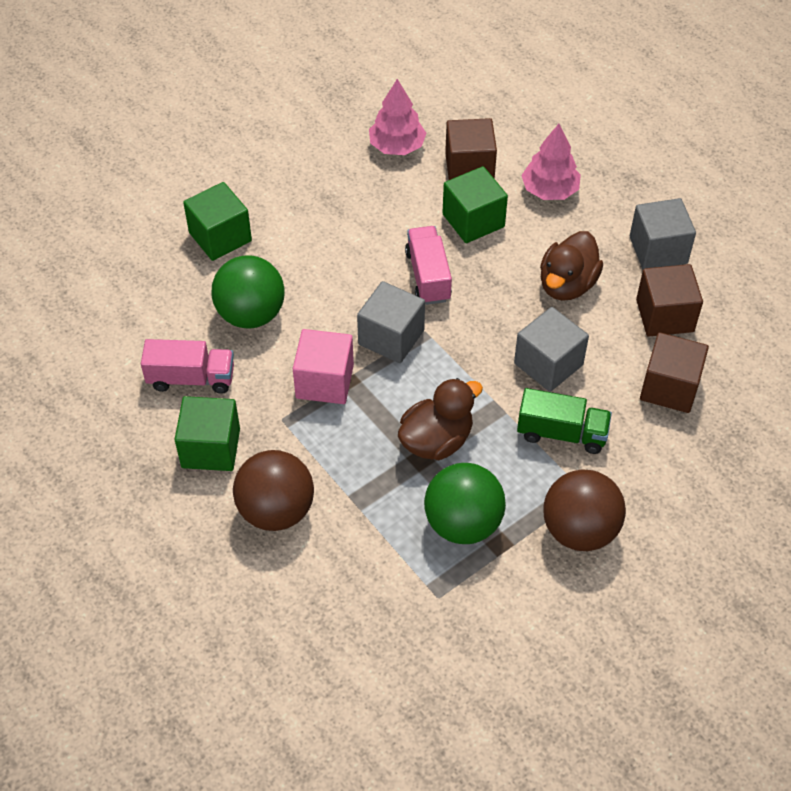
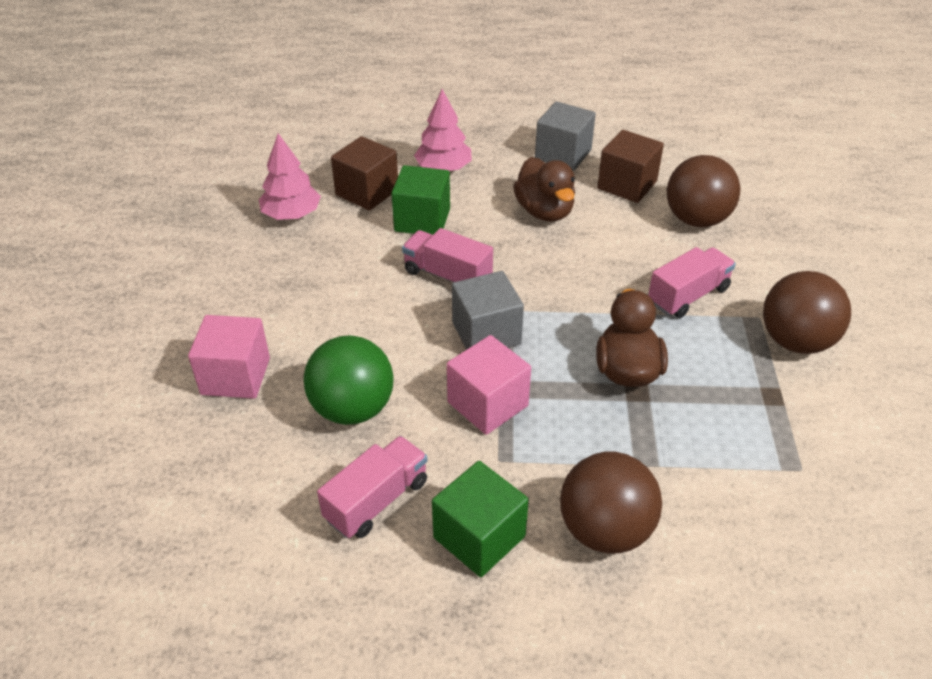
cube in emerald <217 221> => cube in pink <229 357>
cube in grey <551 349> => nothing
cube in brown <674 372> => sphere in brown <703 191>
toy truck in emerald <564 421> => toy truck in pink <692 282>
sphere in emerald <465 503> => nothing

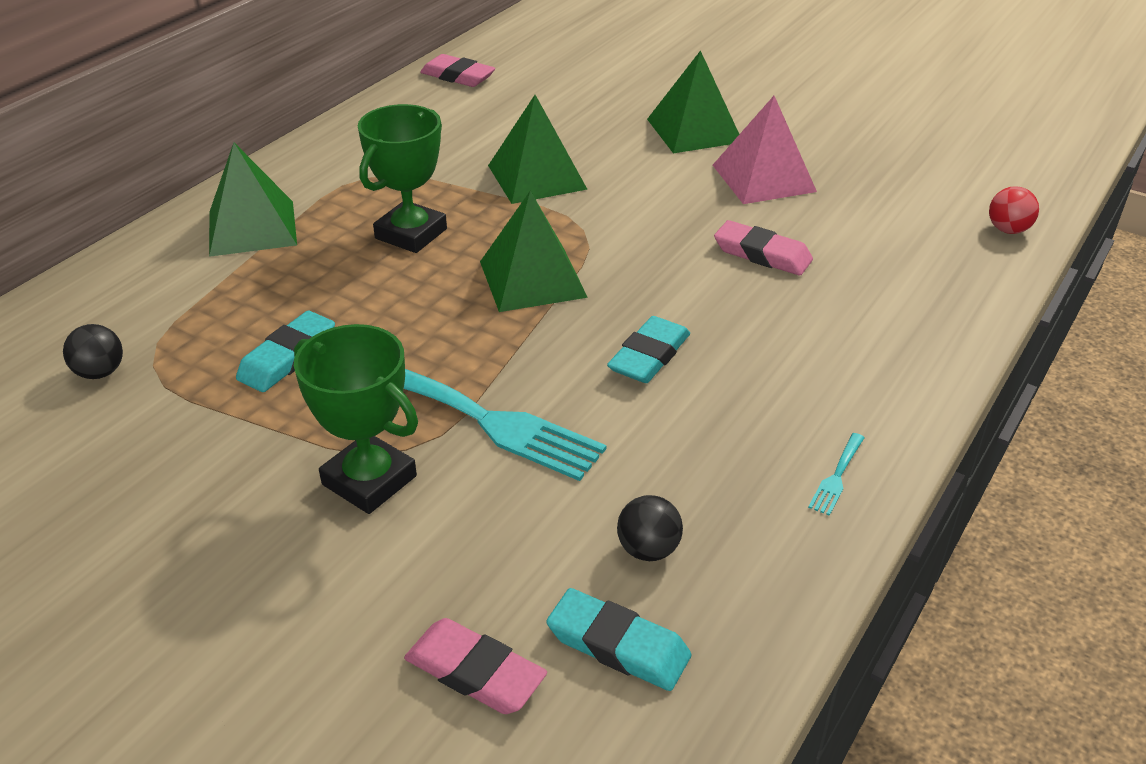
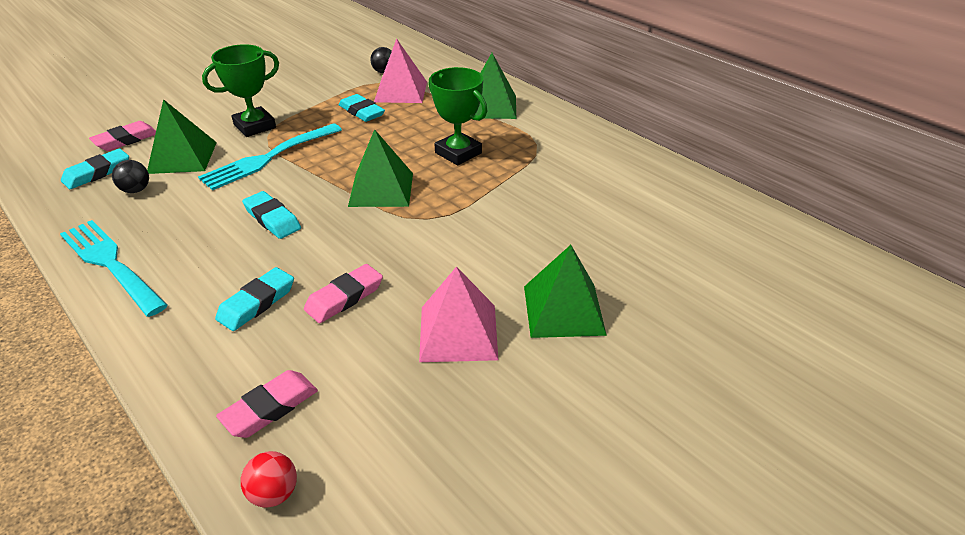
gum eraser in pink <458 70> => gum eraser in pink <267 404>, shifted
pyramid in emerald <538 149> => pyramid in emerald <182 136>, shifted
dinner fork in teal <836 474> => dinner fork in teal <114 268>, x2.48
nothing => pyramid in pink <400 70>
nothing => gum eraser in teal <254 299>

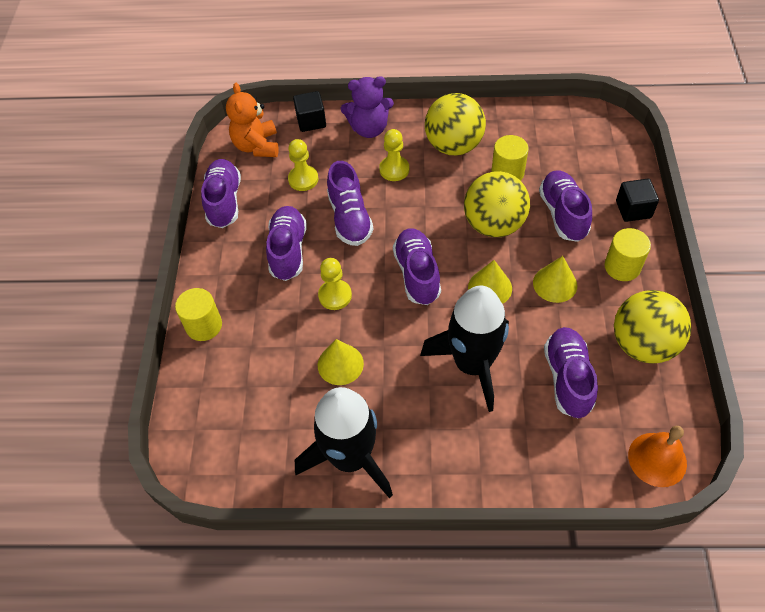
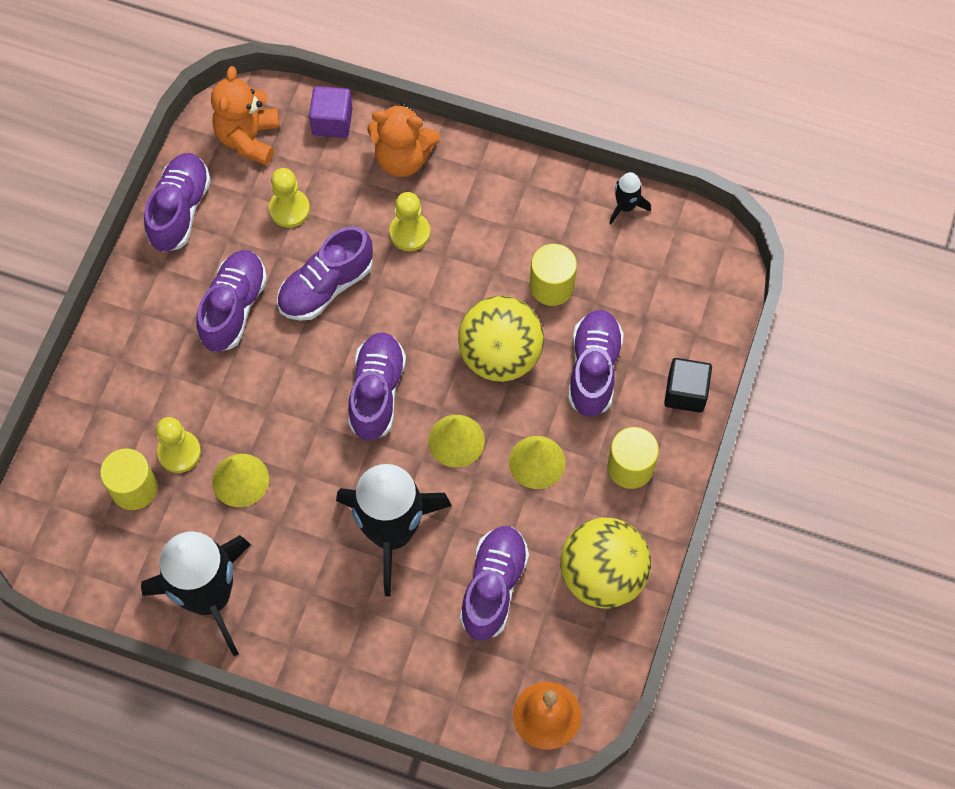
stuffed bear in purple <367 107> => stuffed bear in bright orange <403 139>
cube in jet-black <309 111> => cube in purple <330 112>
sphere in bright yellow <455 124> => nothing
shoe in purple <350 203> => shoe in purple <325 273>, 45 degrees clockwise
pawn in bright yellow <335 284> => pawn in bright yellow <178 445>, shifted
cylinder shape in bright yellow <198 314> => cylinder shape in bright yellow <129 479>, shifted
nothing => spaceship in jet-black <630 198>

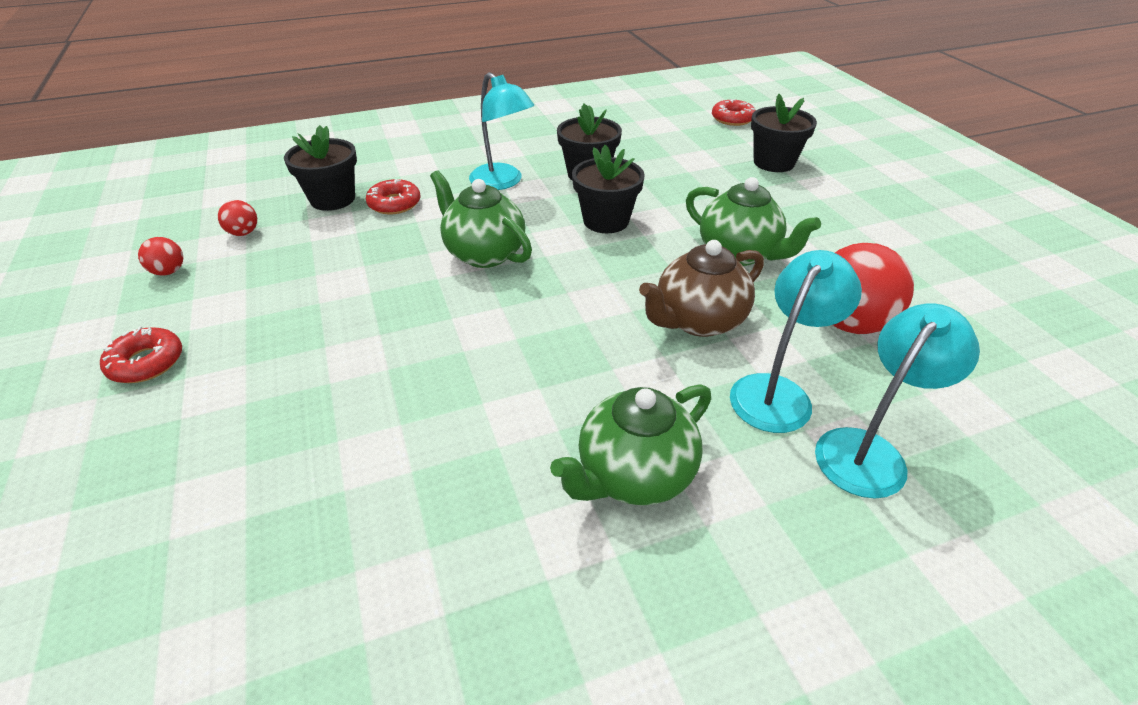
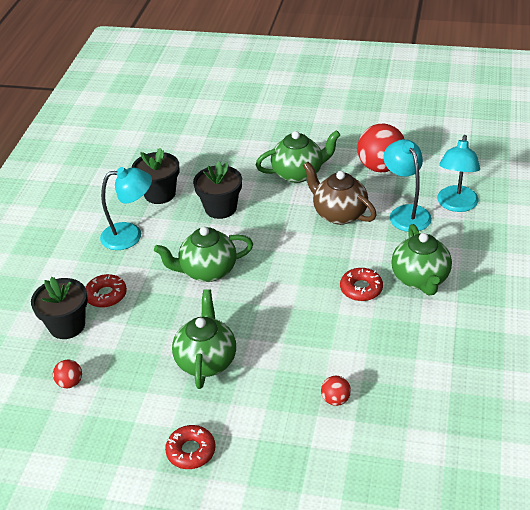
flower pot in jet-black <784 133> => nothing
doughnut in red <734 112> => doughnut in red <361 284>, shifted
sphere in red <160 256> => sphere in red <336 391>, shifted
china teapot in brown <701 288> => china teapot in brown <340 193>, 135 degrees clockwise
desk lamp in teal <897 400> => desk lamp in teal <458 173>, 150 degrees counterclockwise
nothing => china teapot in emerald <204 339>

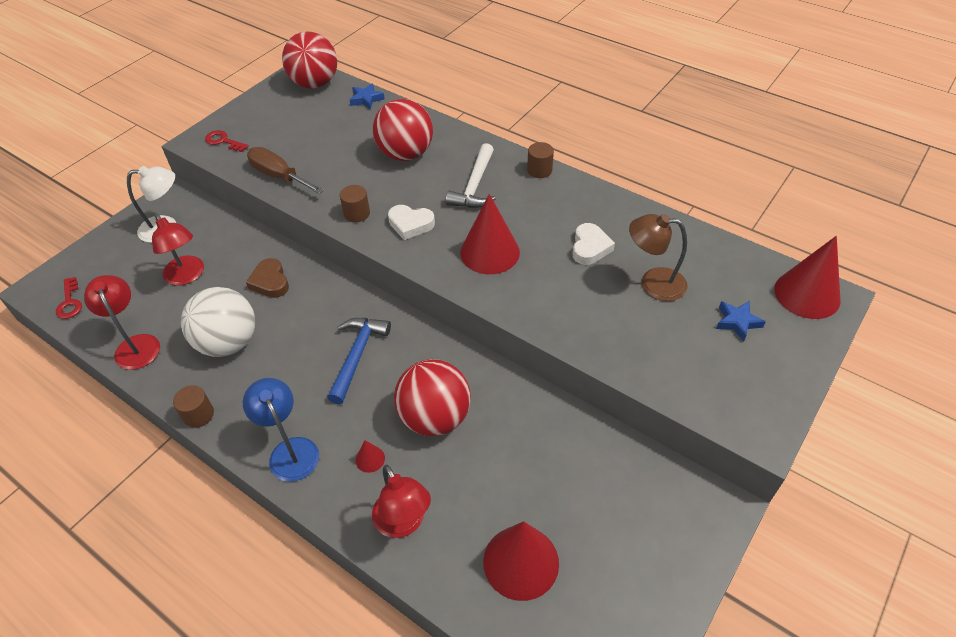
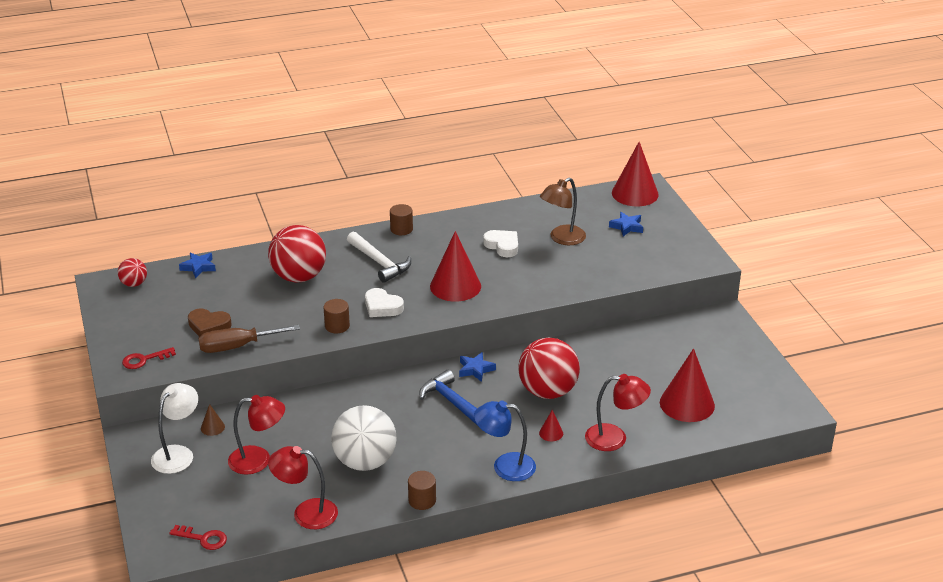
sphere in red <309 60> => sphere in red <132 272>, x0.50
love heart in white <411 222> => love heart in white <384 302>, 75 degrees clockwise
love heart in brown <267 278> => love heart in brown <210 323>, shifted
nothing => star in blue <477 367>
nothing => solid cone in brown <213 420>

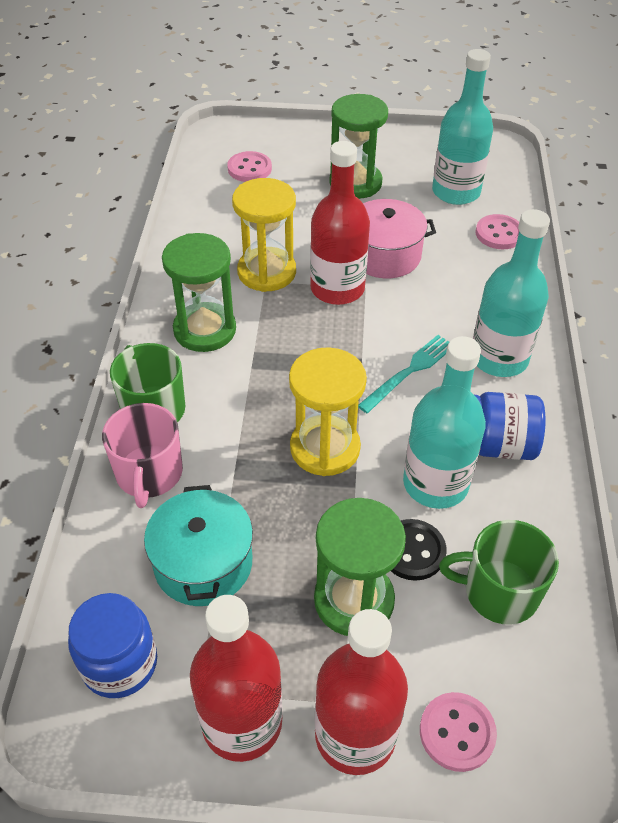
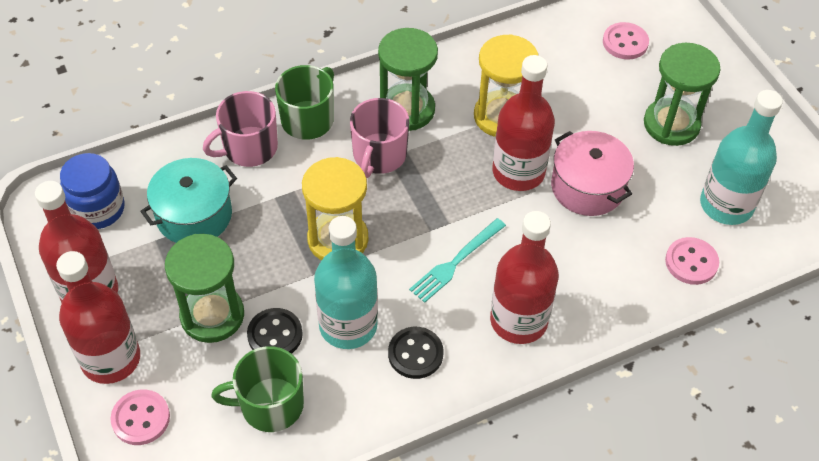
bottle in teal <511 293> => bottle in red <524 277>
dinner fork in teal <403 374> => dinner fork in teal <457 260>, 120 degrees clockwise
preserve jar in blue <510 426> => shirt button in jet-black <415 353>
tea mug in emerald <499 572> => tea mug in emerald <257 389>, 75 degrees counterclockwise
nothing => tea mug in pink <379 138>

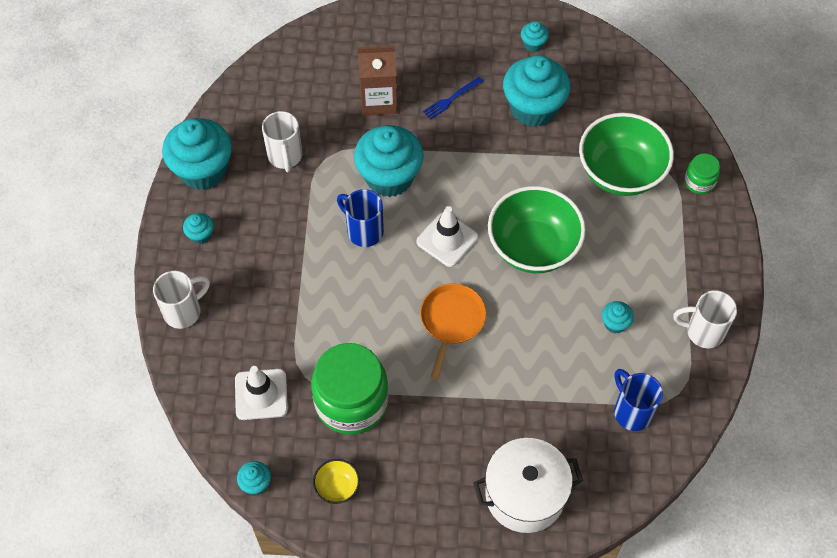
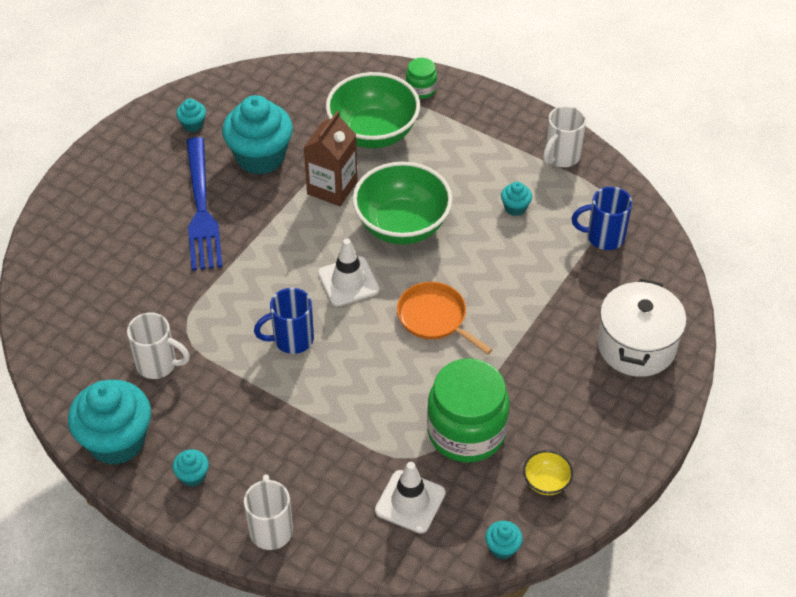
carton in brown <377 81> => carton in brown <330 158>, shifted
dinner fork in blue <453 98> => dinner fork in blue <204 204>, x2.25
fairy cake in teal <389 161> => nothing

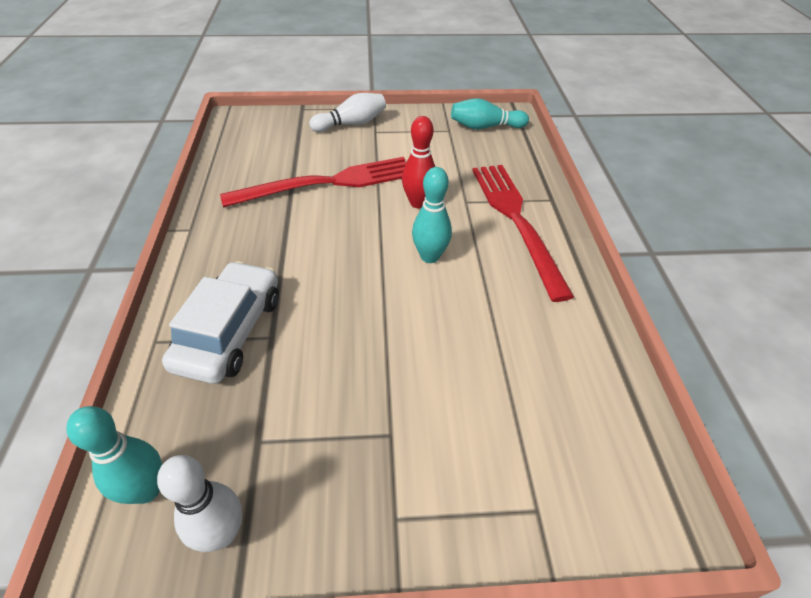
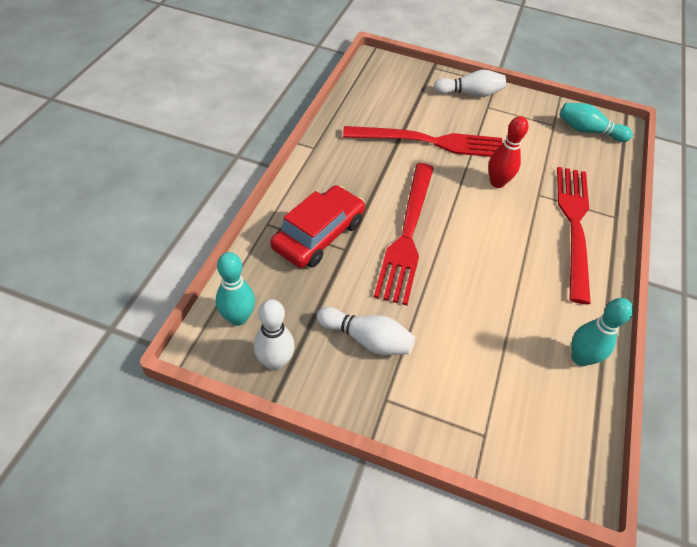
bowling pin in teal <432 215> => bowling pin in teal <602 332>, shifted
car in white <220 322> => car in red <317 226>
nothing => dinner fork in red <404 234>
nothing => bowling pin in white <366 331>

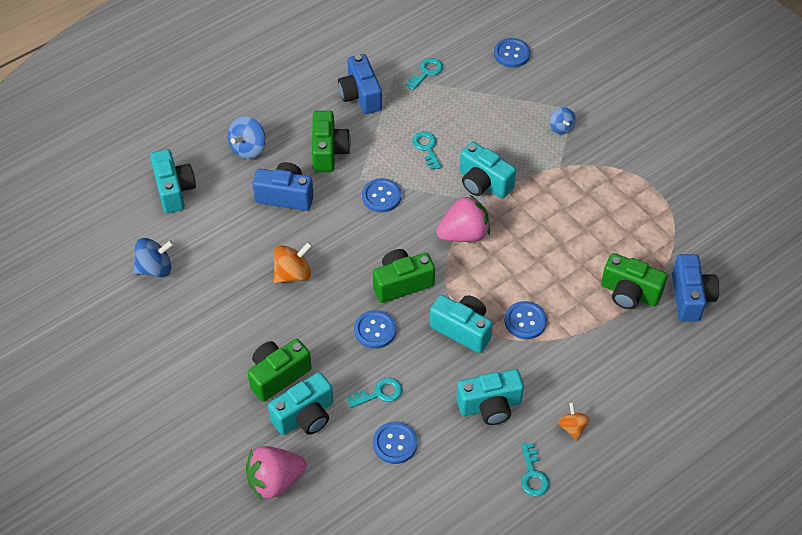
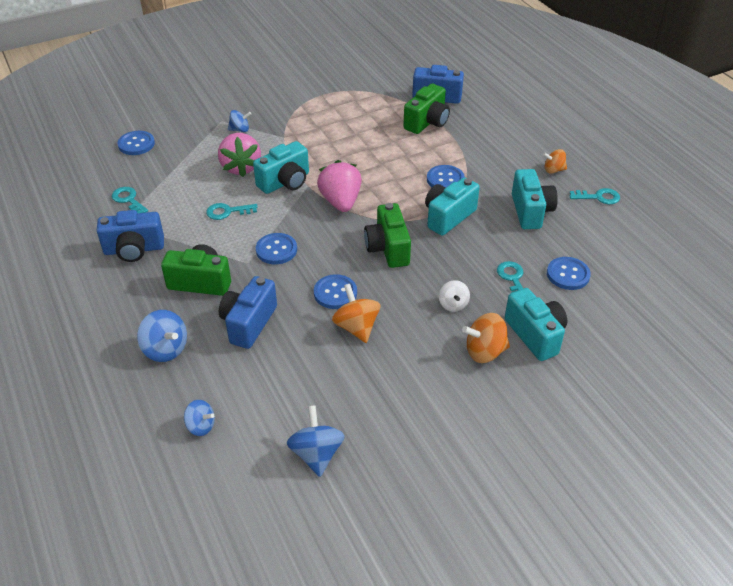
camera in teal <173 181> => spinning top in blue <199 418>
shirt button in blue <375 329> => shirt button in blue <335 291>, shifted
camera in emerald <280 370> => spinning top in bright orange <486 338>
berry in pink <276 473> => berry in pink <239 155>, shifted
nothing => spinning top in white <454 296>

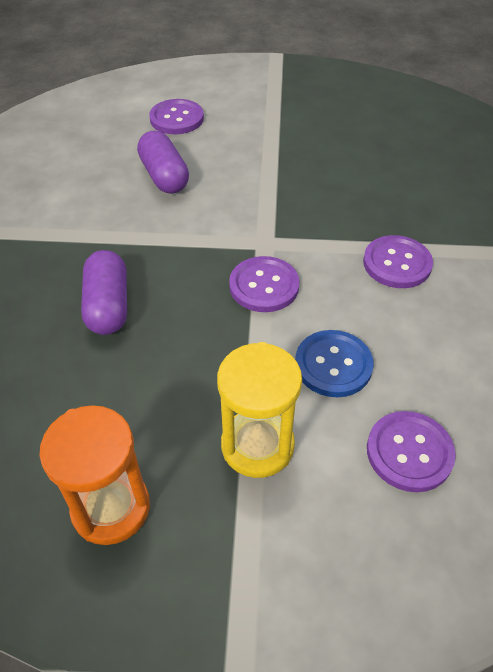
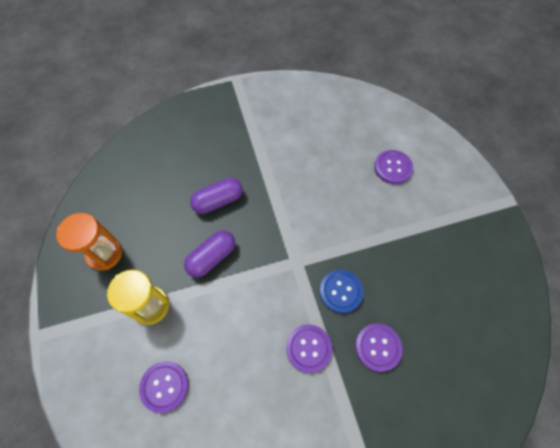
capsule in purple <163 162> => capsule in purple <209 253>, shifted
shirt button in purple <264 284> => shirt button in purple <379 347>, shifted
shirt button in blue <334 363> => shirt button in blue <342 291>, shifted

